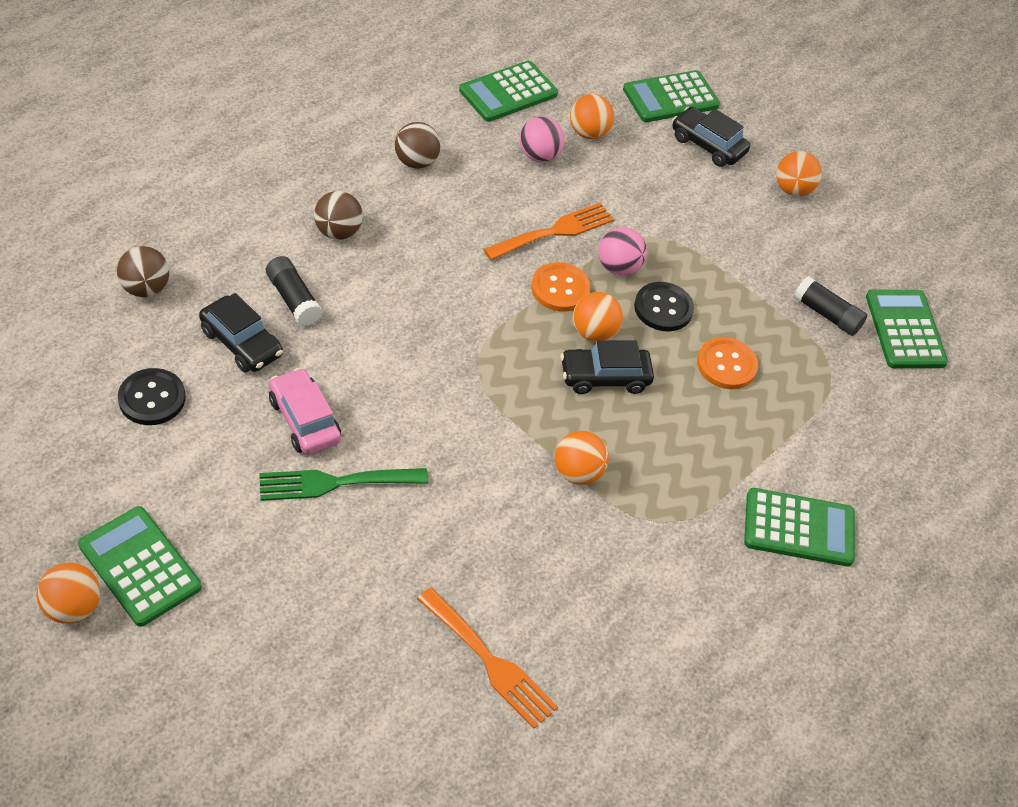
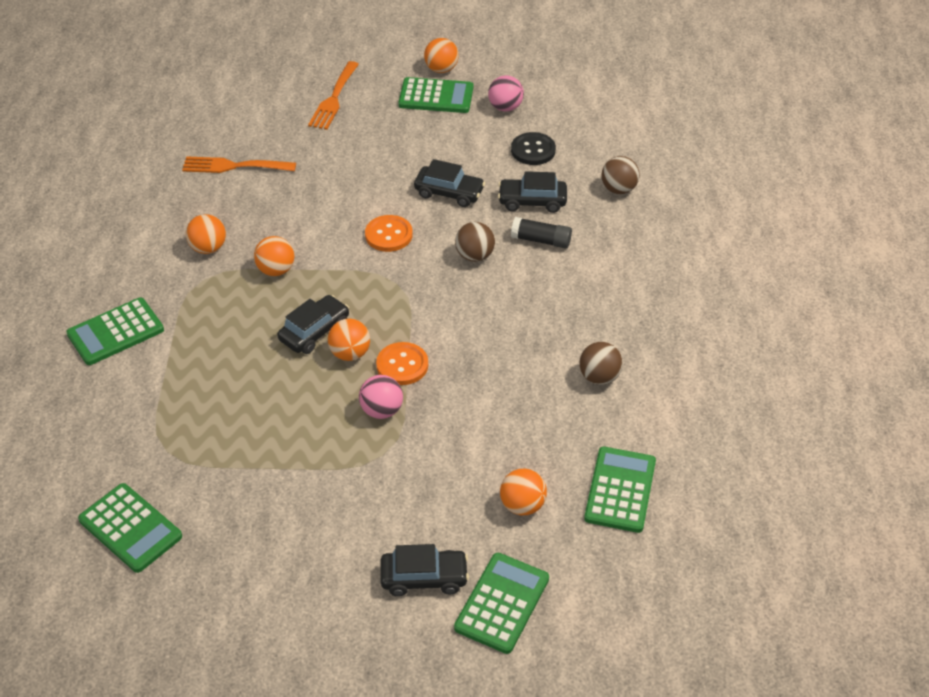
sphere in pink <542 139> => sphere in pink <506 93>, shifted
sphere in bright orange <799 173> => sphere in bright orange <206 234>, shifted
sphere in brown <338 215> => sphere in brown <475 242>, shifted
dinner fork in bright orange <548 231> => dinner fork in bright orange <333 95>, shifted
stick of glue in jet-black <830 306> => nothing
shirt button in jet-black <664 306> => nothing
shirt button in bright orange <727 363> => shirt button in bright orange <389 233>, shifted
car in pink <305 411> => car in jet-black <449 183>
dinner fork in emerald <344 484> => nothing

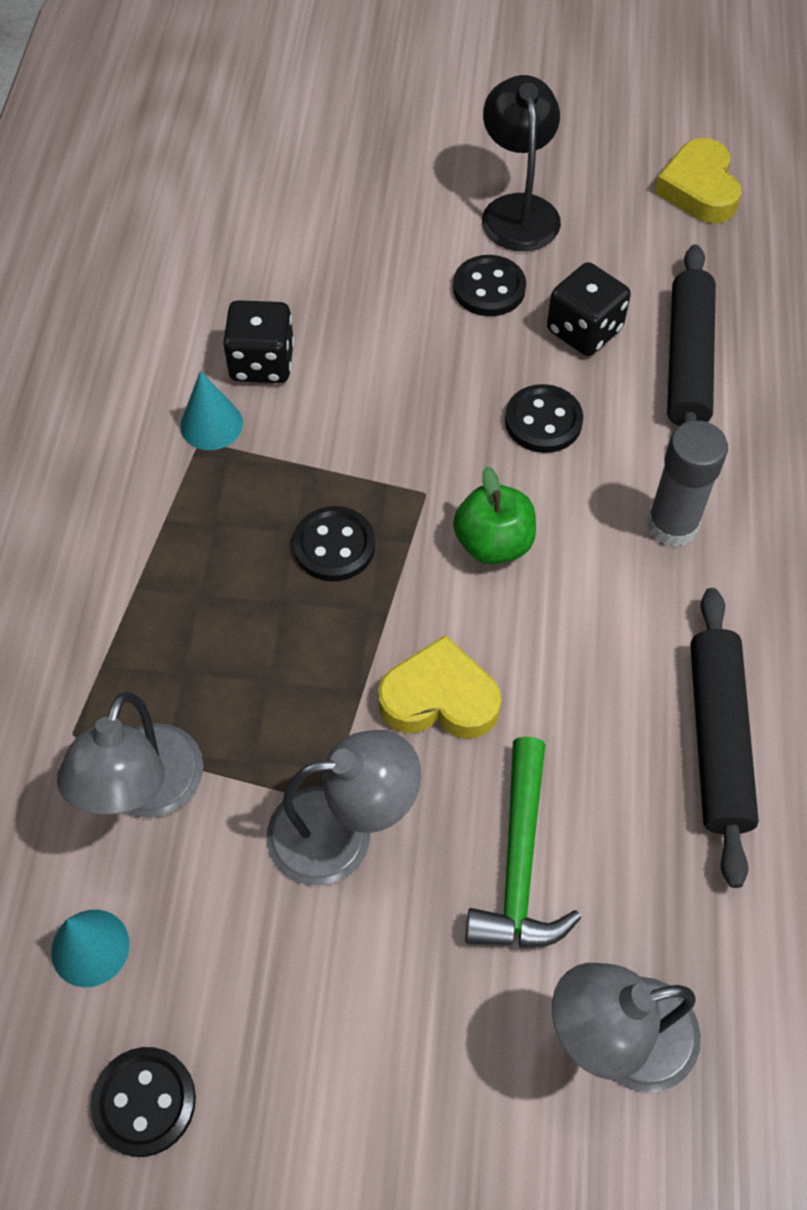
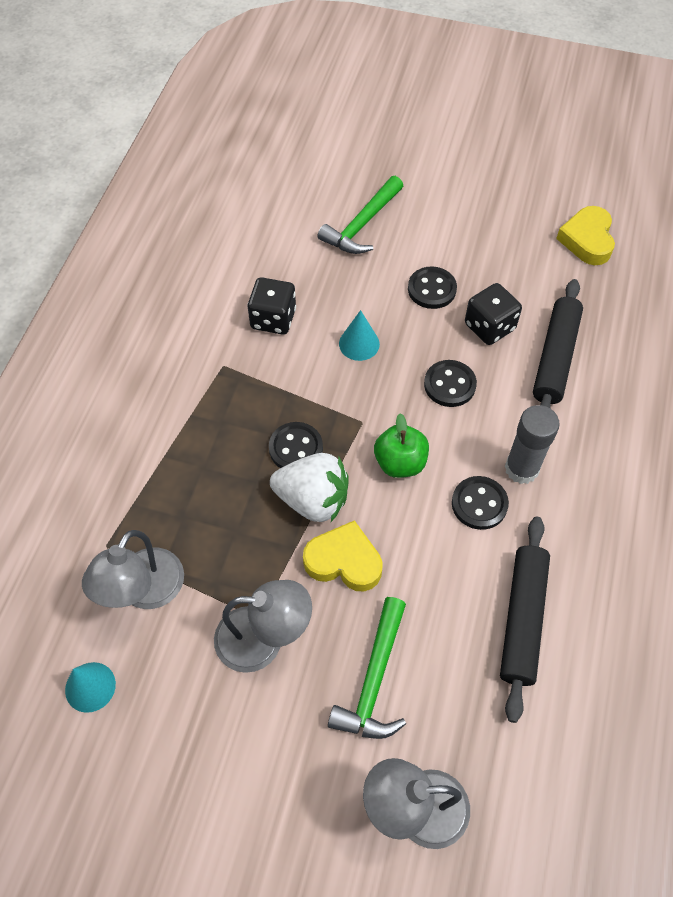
desk lamp in jet-black <521 163> => nothing
solid cone in teal <211 410> => solid cone in teal <359 335>, shifted
shirt button in jet-black <143 1102> => shirt button in jet-black <480 503>, shifted
nothing => claw hammer in emerald <360 215>
nothing => berry in white <309 487>

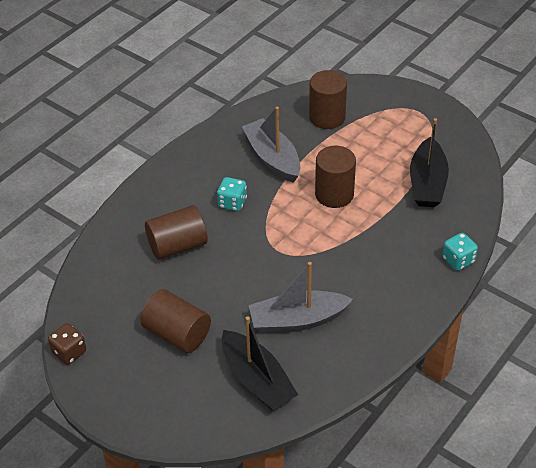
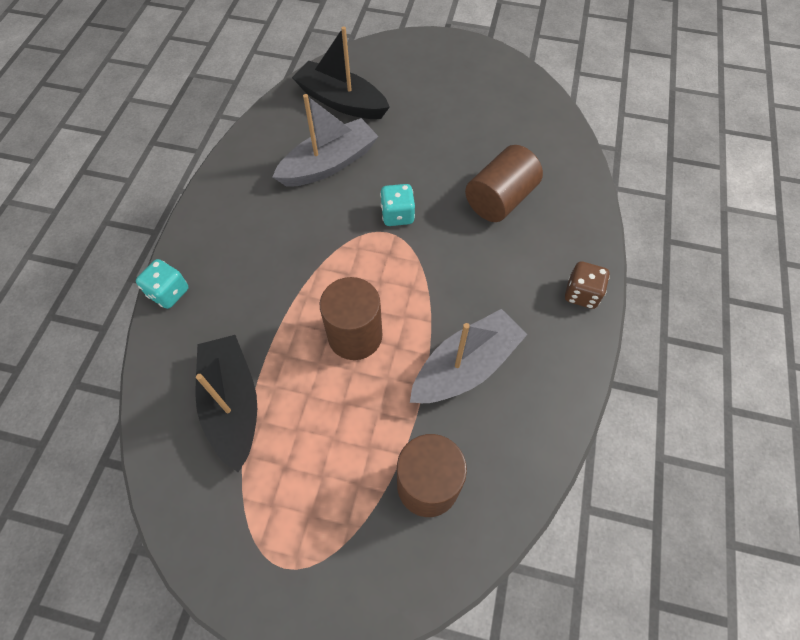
boat in grey <271 145> => boat in grey <468 356>, 75 degrees counterclockwise
dice in teal <232 194> => dice in teal <397 205>, shifted
cylinder shape in brown <175 321> => nothing
dice in brown <67 344> => dice in brown <587 285>, shifted

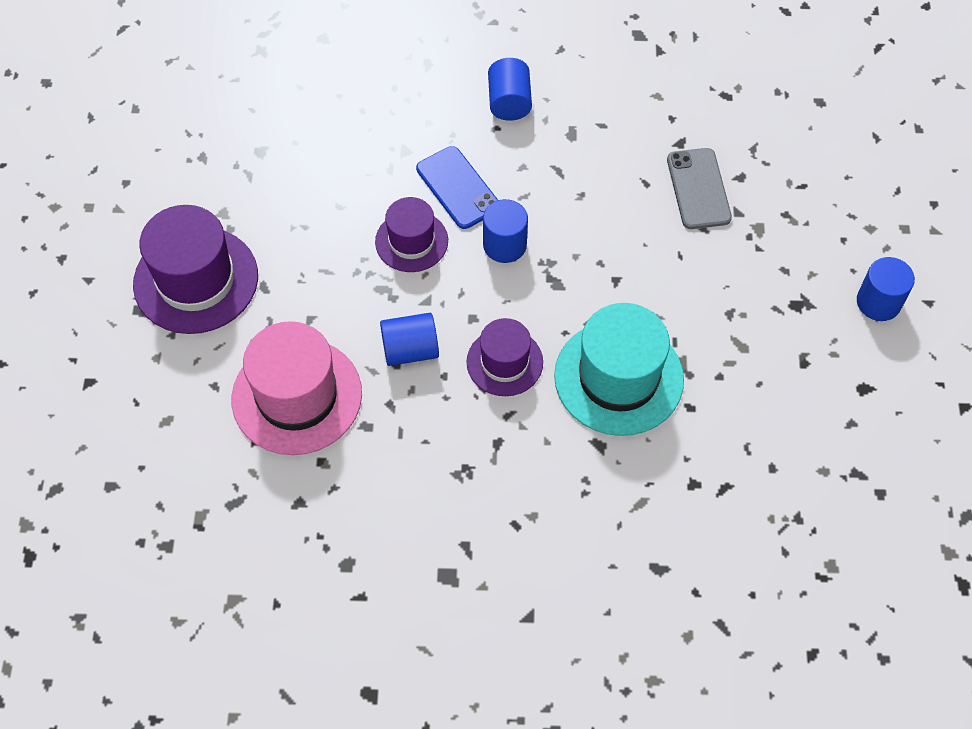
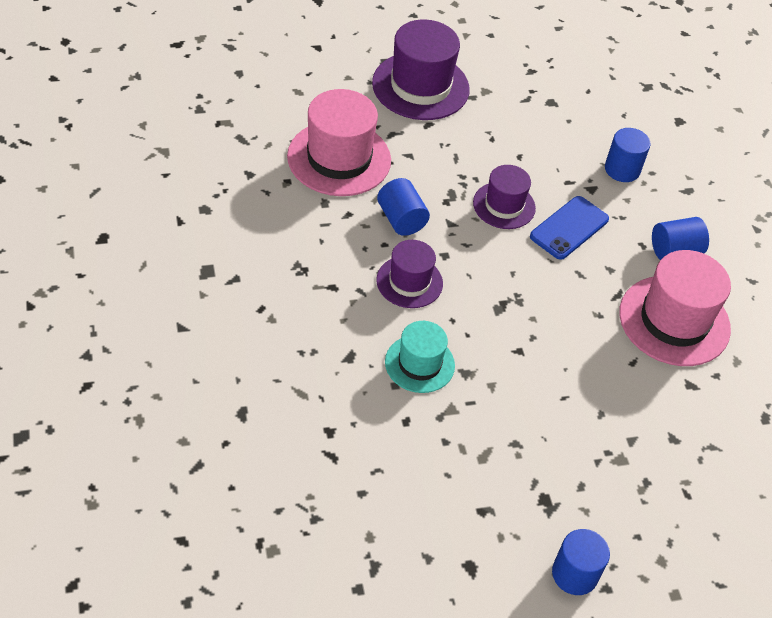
smartphone in grey <699 188> => nothing
cylinder shape in blue <505 231> => cylinder shape in blue <628 155>, shifted
top hat in teal <619 369> => top hat in teal <420 357>, x0.60
nothing => top hat in pink <675 308>

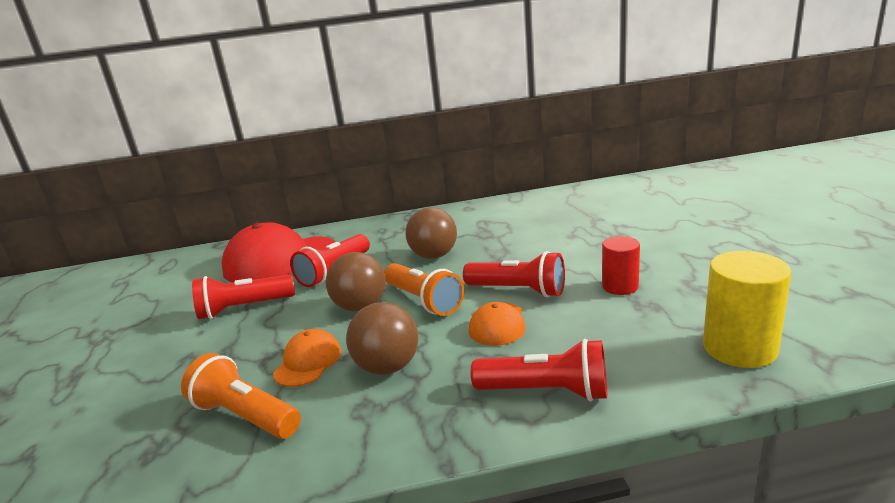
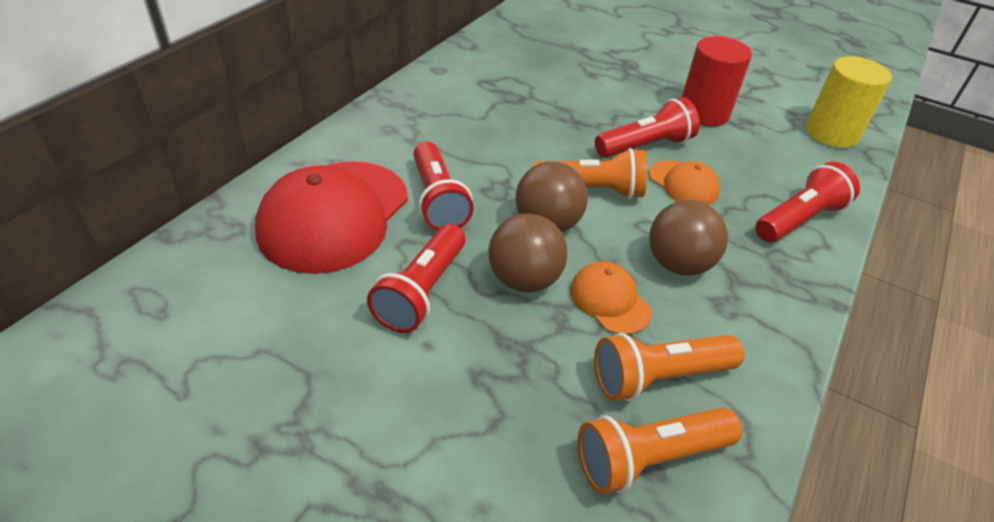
sphere in brown <431 233> => sphere in brown <527 253>, shifted
cylinder shape in red <621 265> => cylinder shape in red <717 81>, x1.57
nothing => pocket torch in bright orange <660 451>

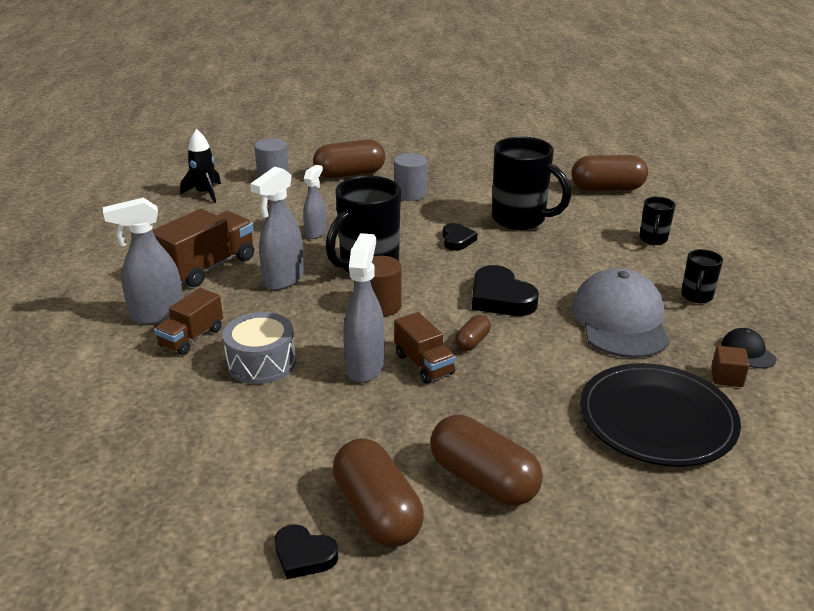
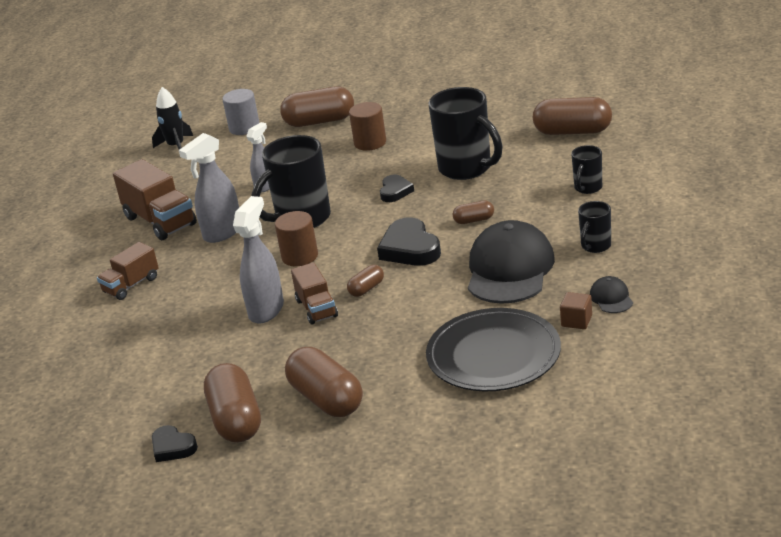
cylinder shape in grey <410 177> => cylinder shape in brown <367 126>
sprayer in grey <143 261> => nothing
toy truck in brown <203 248> => toy truck in brown <155 199>, 90 degrees clockwise
baseball cap in grey <621 313> => baseball cap in jet-black <511 262>
snare drum in grey <259 348> => nothing
nothing => capsule in brown <473 212>

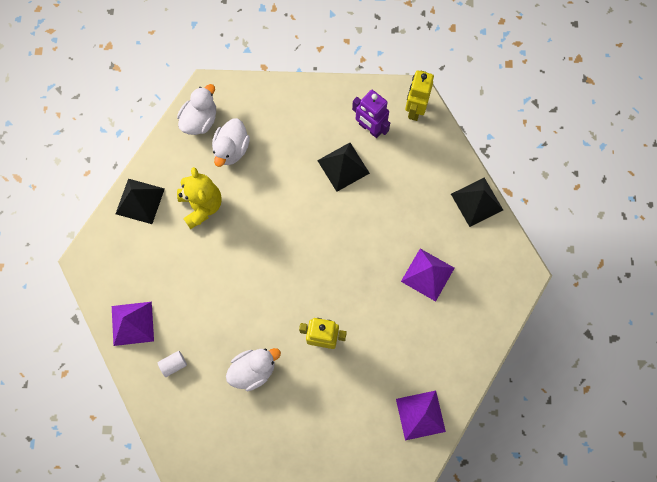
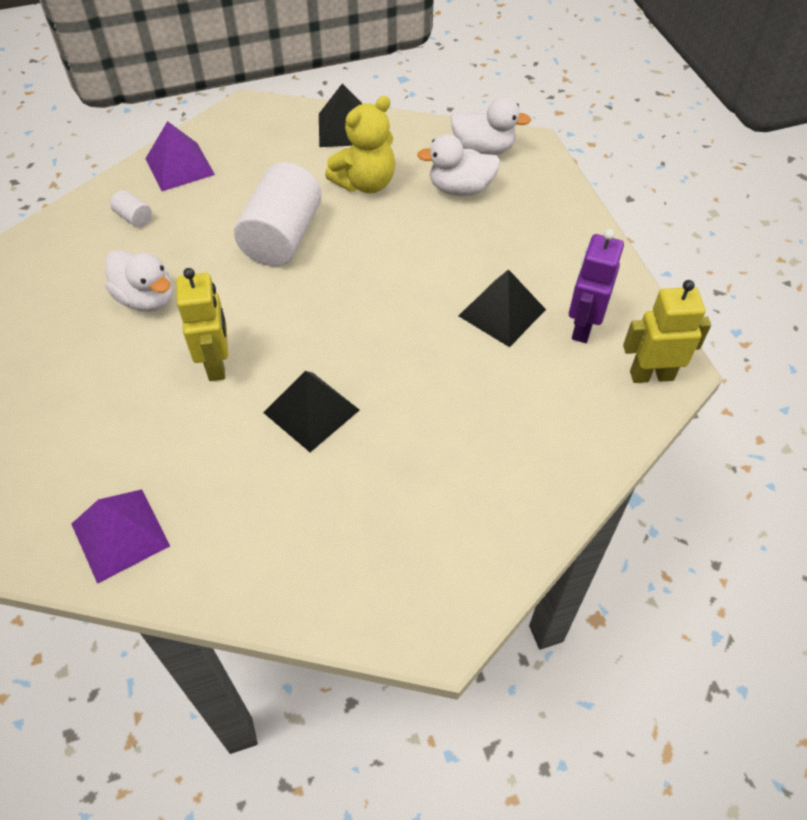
pyramid in jet-black <477 202> => pyramid in jet-black <311 411>, shifted
pyramid in purple <427 275> => nothing
nothing => cylinder shape in white <278 214>

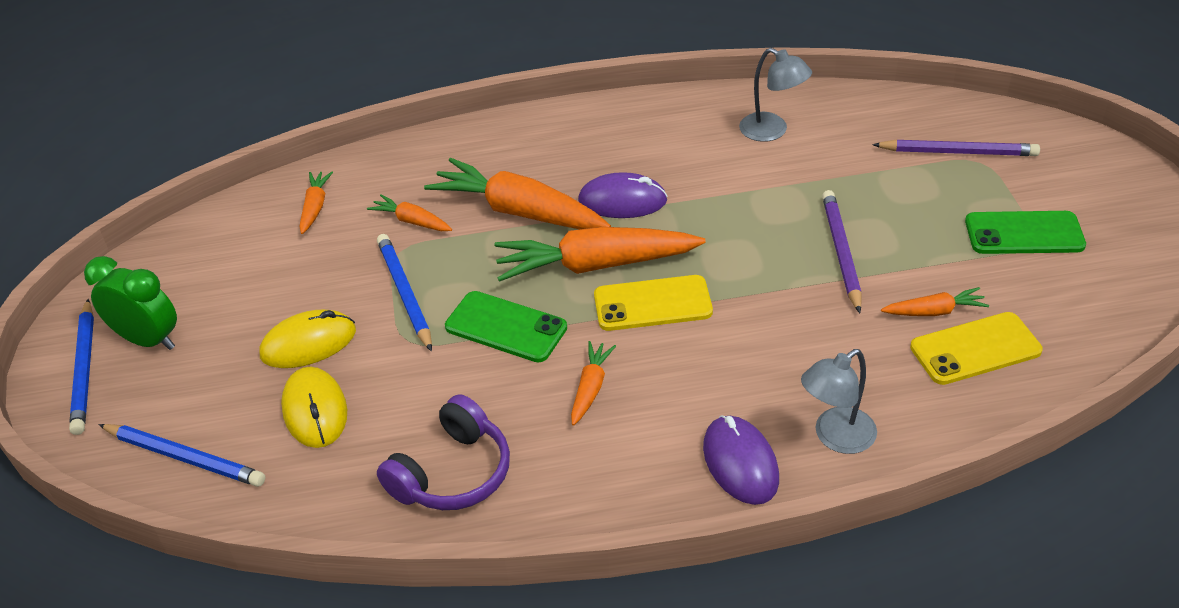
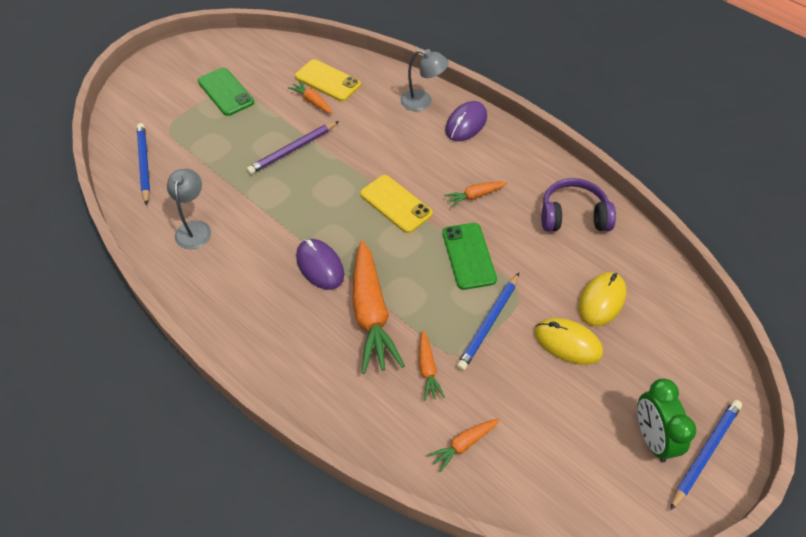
lead pencil in purple <956 148> => nothing
toy carrot in bright orange <600 254> => nothing
lead pencil in blue <182 455> => lead pencil in blue <143 164>, shifted

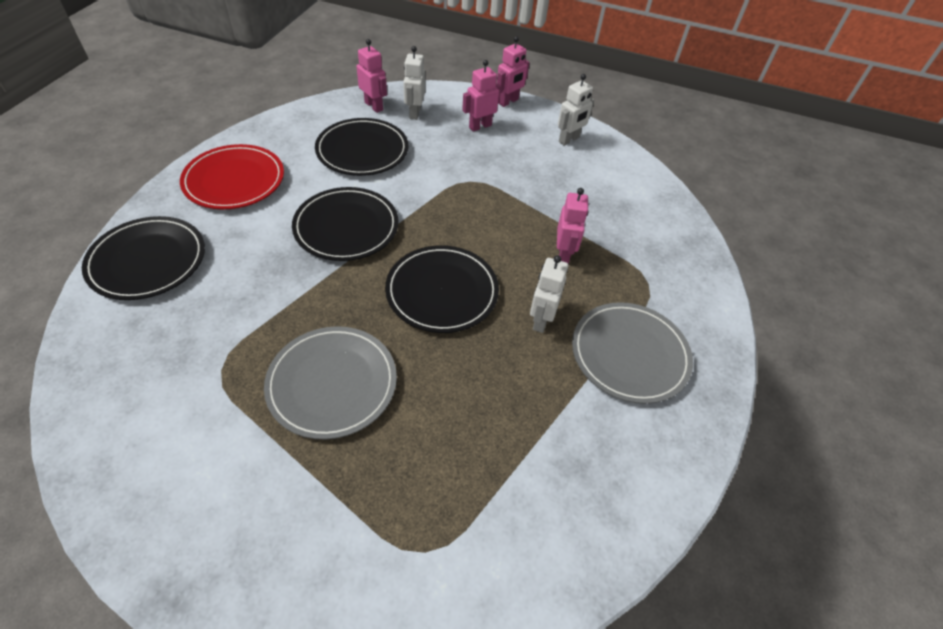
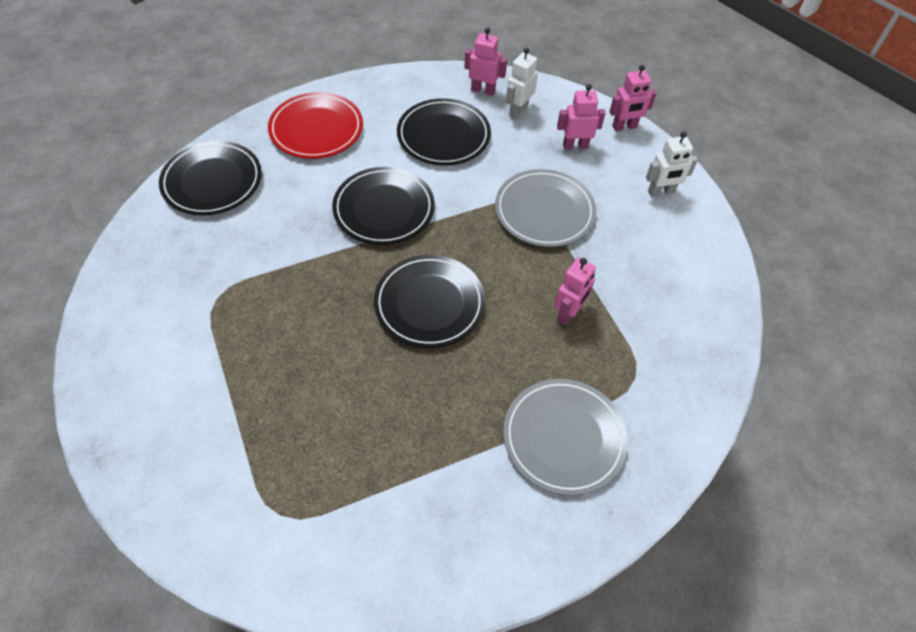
toy robot in pink <372 76> => toy robot in pink <485 61>, 60 degrees counterclockwise
toy robot in white <549 294> => nothing
flat dish in grey <330 382> => flat dish in grey <545 208>, shifted

